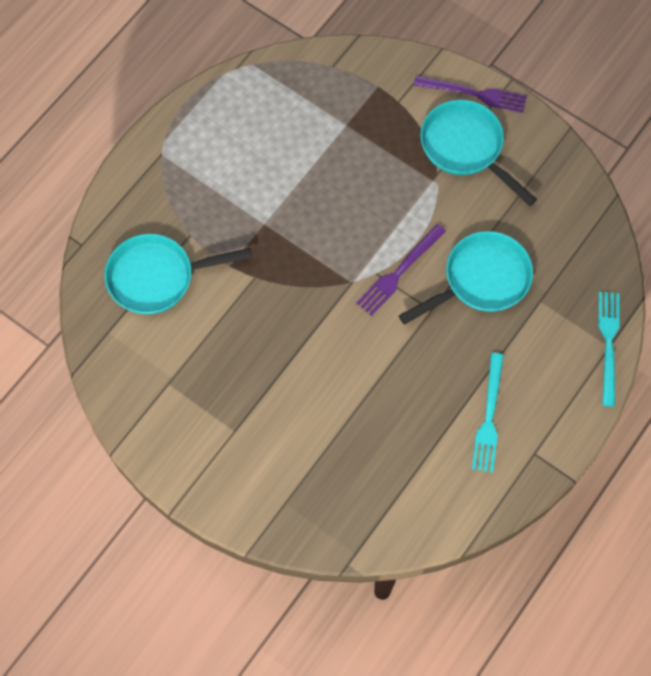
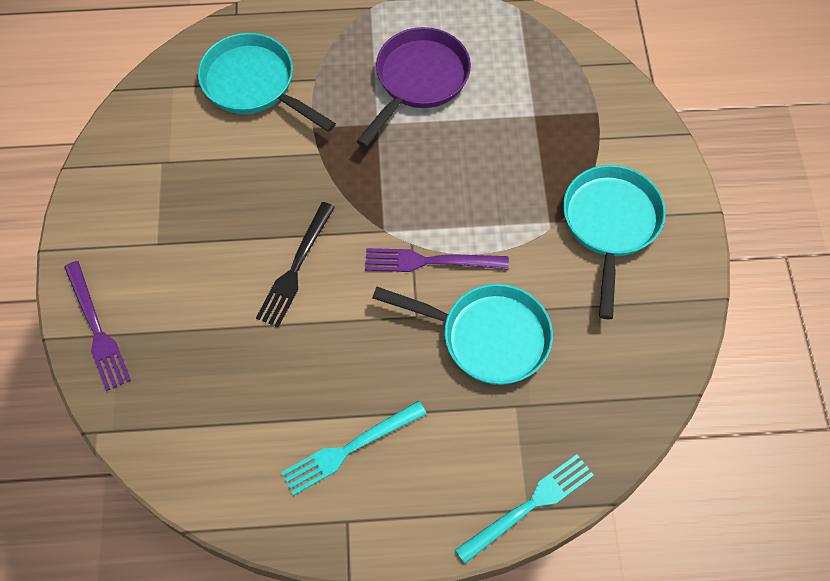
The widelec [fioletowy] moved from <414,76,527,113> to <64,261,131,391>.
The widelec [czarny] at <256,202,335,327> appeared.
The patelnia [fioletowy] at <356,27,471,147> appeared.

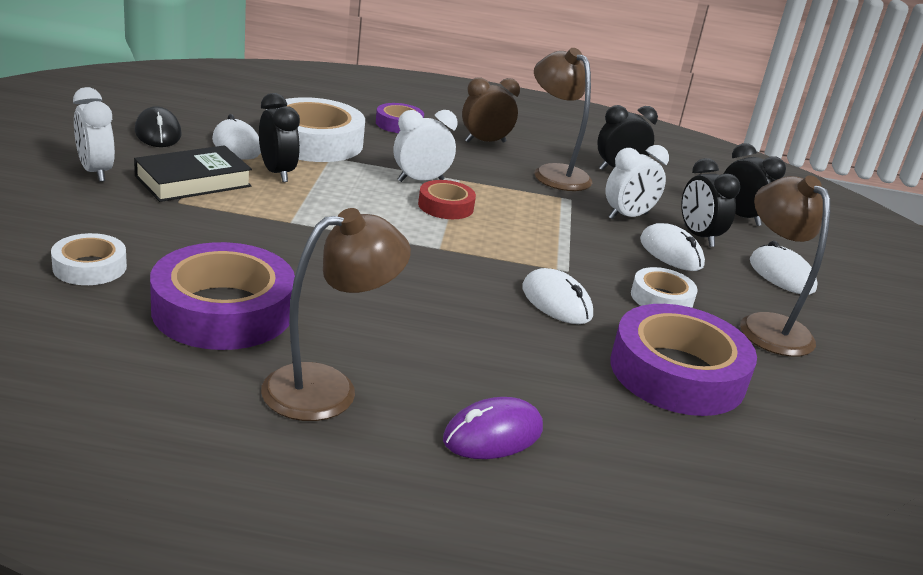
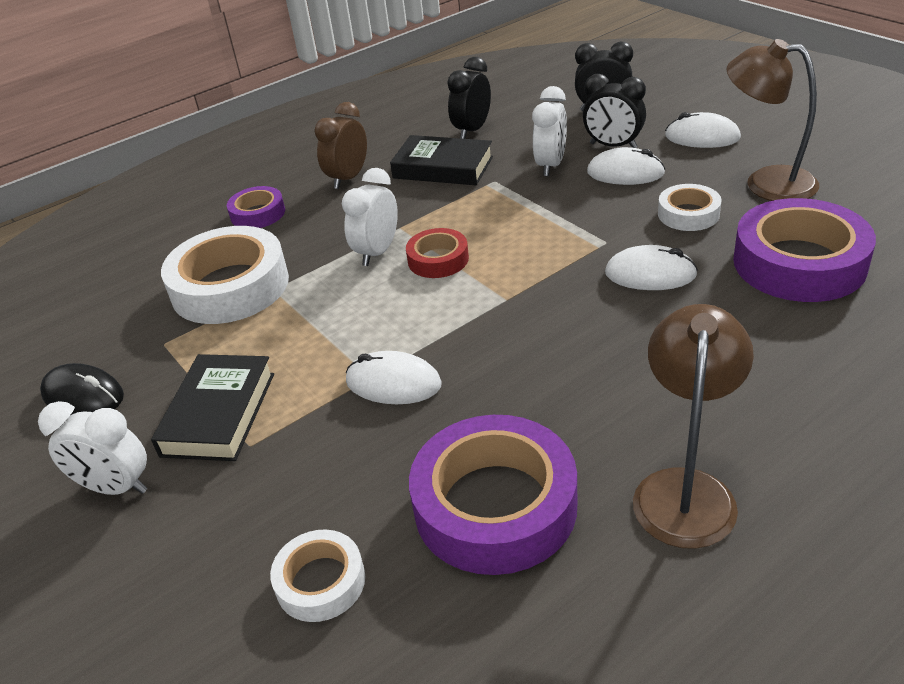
The myszka [biały] moved from <212,114,261,160> to <346,351,442,404>.
The budzik [czarny] at <259,93,300,182> disappeared.
The myszka [fioletowy] at <443,397,543,459> disappeared.
The lampka [brązowy] at <534,48,592,191> was replaced by the książka [czarny] at <390,135,493,185>.

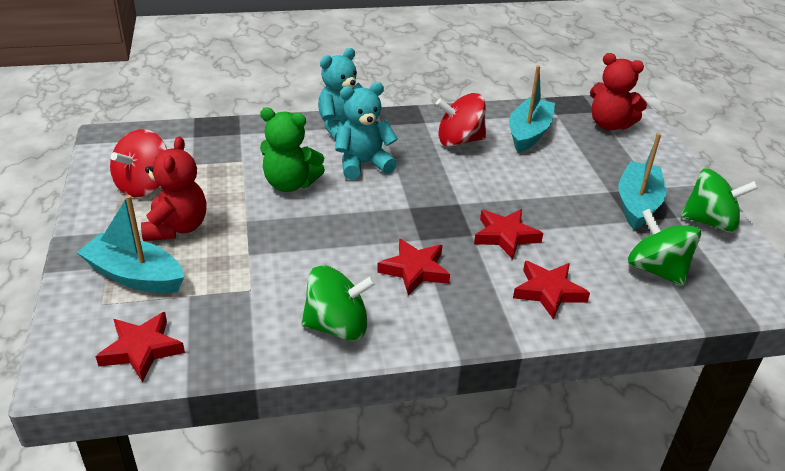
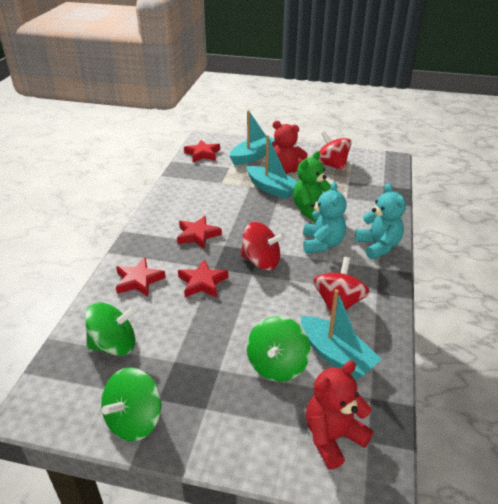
The bączek [zielony] moved from <301,265,376,341> to <247,316,311,382>.
The łódka [turkusowy] moved from <618,133,666,230> to <247,135,298,199>.
The bączek [czerwony] at <240,222,285,270> appeared.

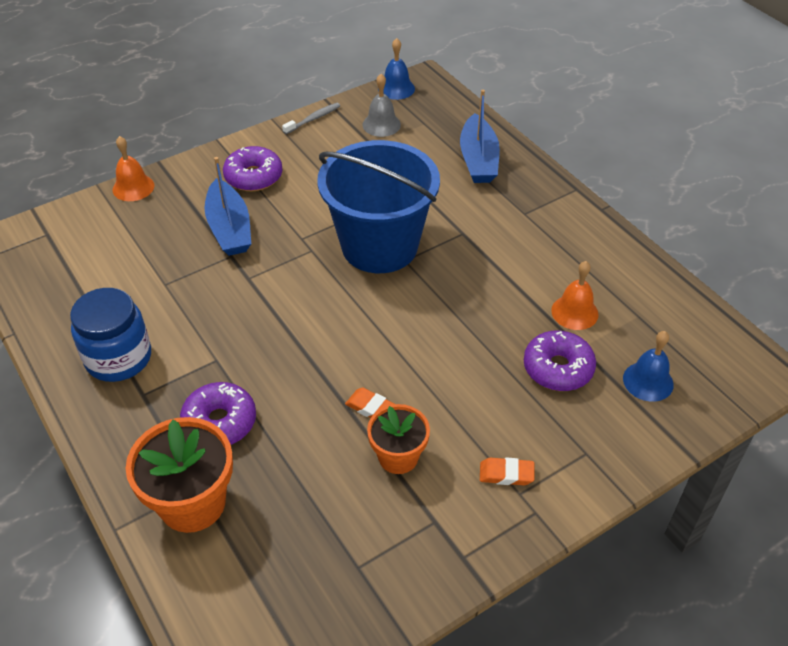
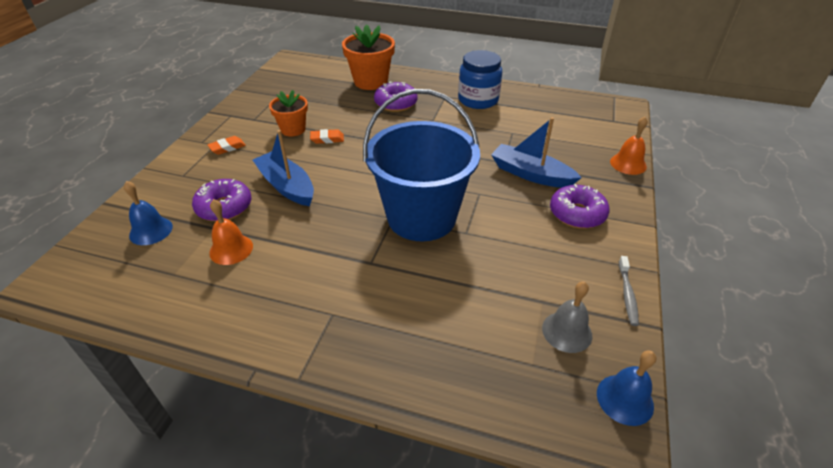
The łódka [niebieski] moved from <460,90,500,183> to <253,130,314,206>.

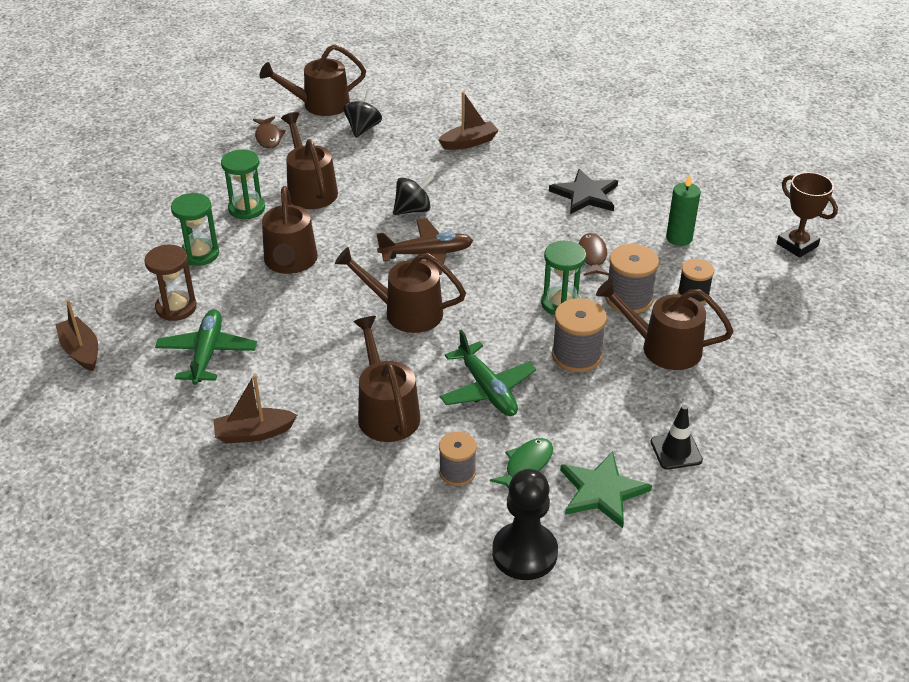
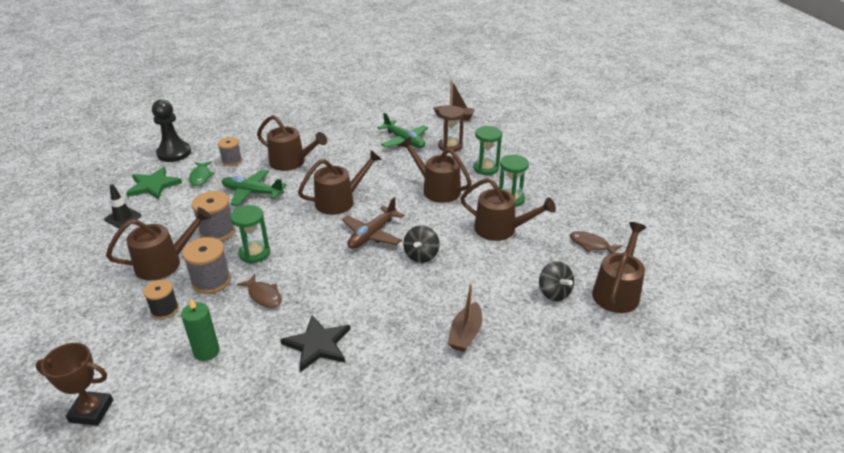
The łódka [brązowy] at <213,374,297,444> disappeared.

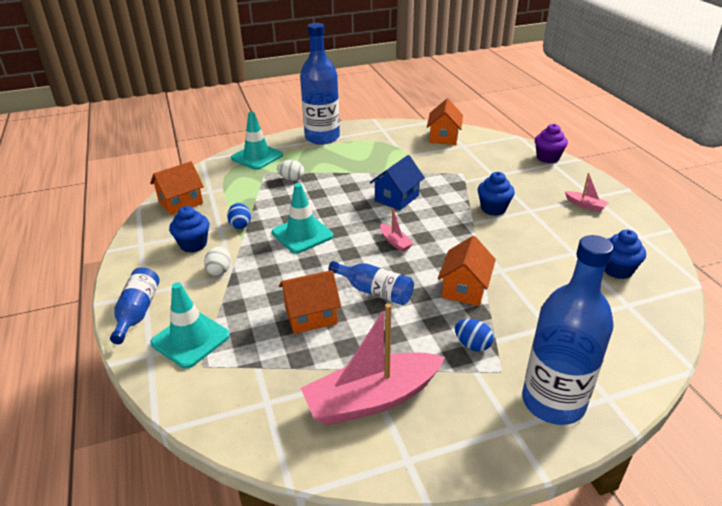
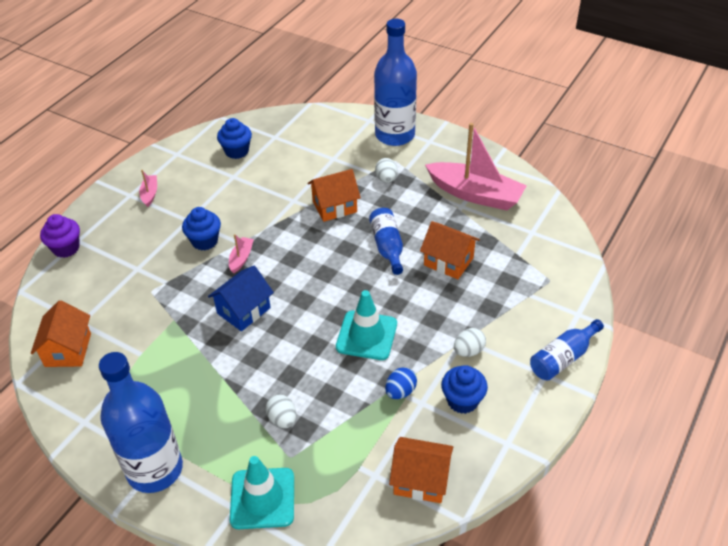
The pachołek [turkusowy] at <150,282,230,369> disappeared.
The domek [niebieski] at <370,155,425,210> turned 45 degrees counterclockwise.
The łódka [różowy] moved from <380,208,413,252> to <229,234,254,273>.
The domek [pomarańczowy] at <427,99,463,145> turned 60 degrees counterclockwise.
The jajko [niebieski] at <455,319,493,351> became the jajko [biały] at <375,158,397,183>.

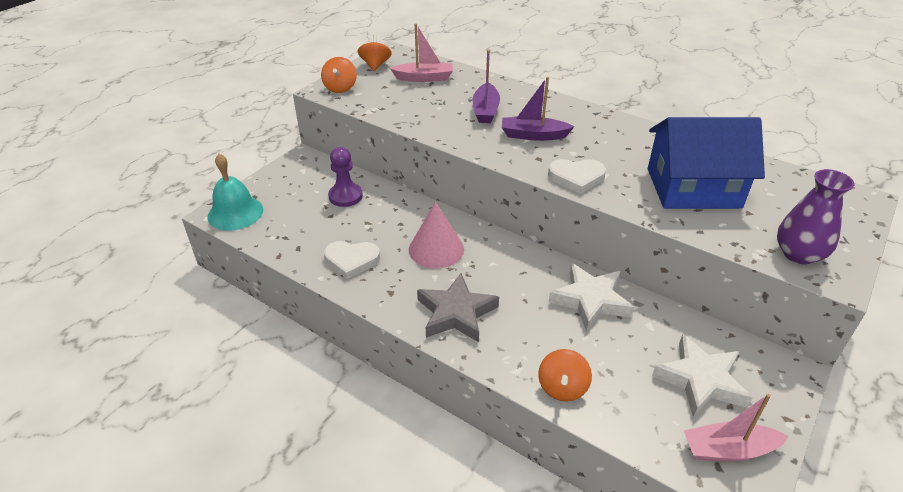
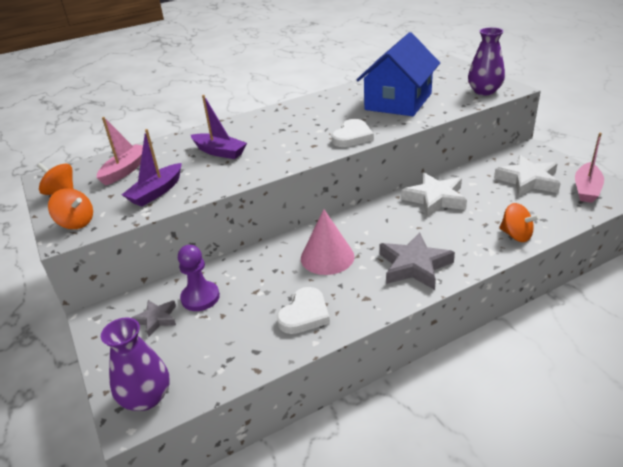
The dzwonek [turkusowy] at <207,154,263,231> was replaced by the wazon [fioletowy] at <101,318,169,411>.
The łódka [fioletowy] moved from <502,77,575,141> to <122,129,181,207>.
The gwiazda [szary] at <131,300,176,337> appeared.

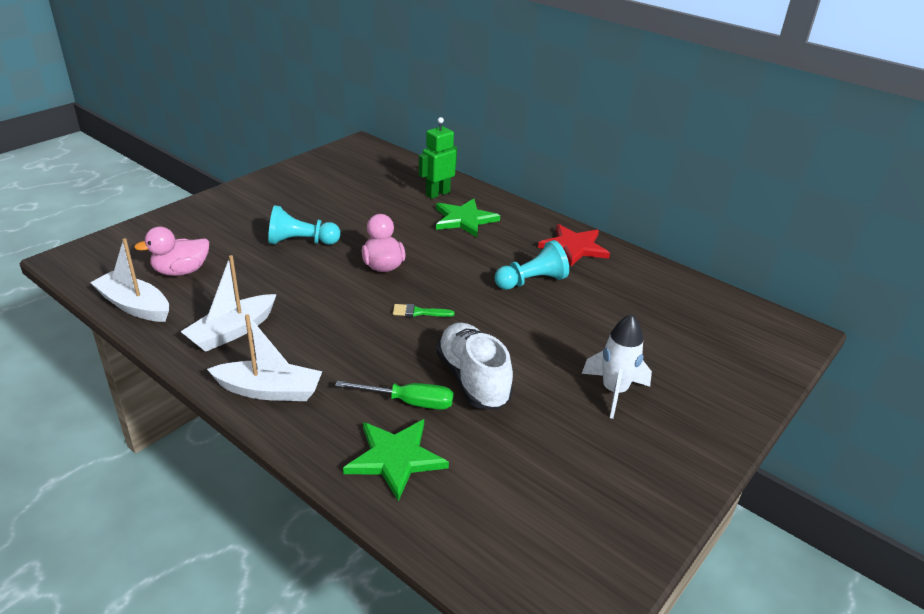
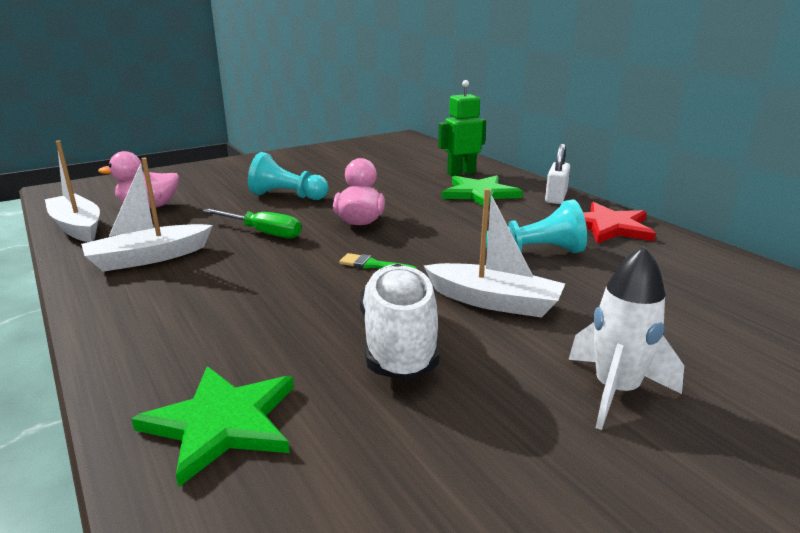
The łódka [biały] moved from <207,314,322,401> to <424,189,565,318>.
The śrubokręt [zielony] moved from <335,381,454,410> to <203,209,301,238>.
The kłódka [biały] at <545,144,570,204> appeared.

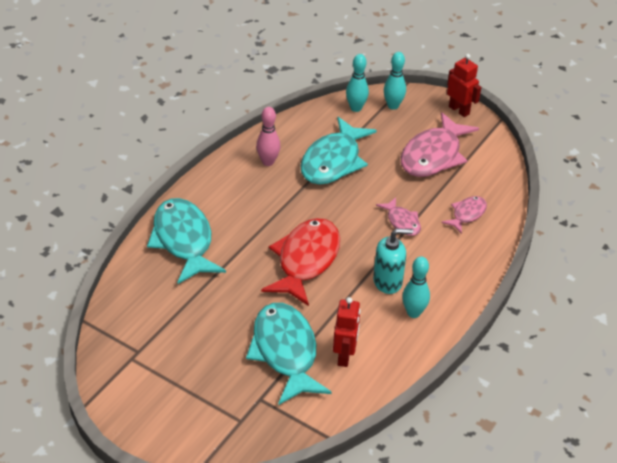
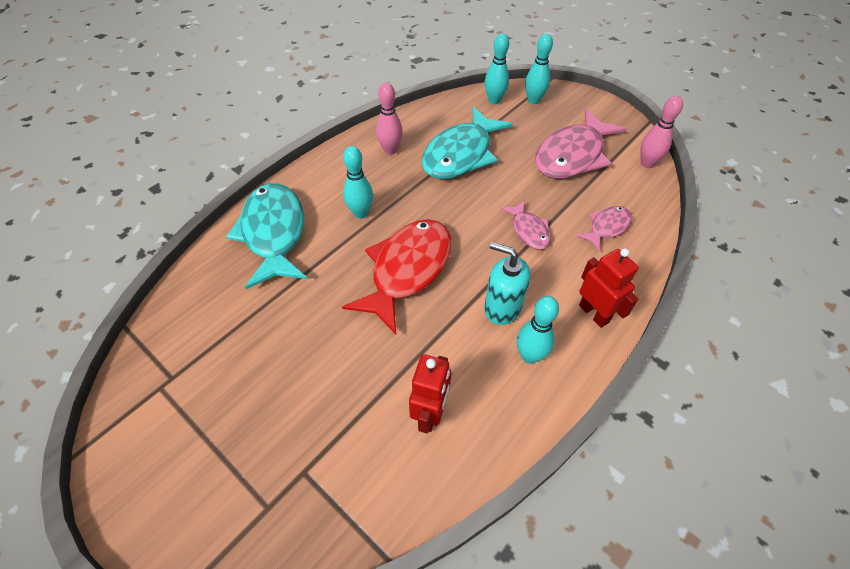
The ryba [turkusowy] at <246,303,332,405> disappeared.
The dozownik mydła [turkusowy] at <373,228,413,294> turned 150 degrees counterclockwise.
The robot [czerwony] moved from <447,54,481,117> to <579,248,639,328>.
The kręgiel [turkusowy] at <343,146,373,219> appeared.
The kręgiel [różowy] at <640,96,683,168> appeared.

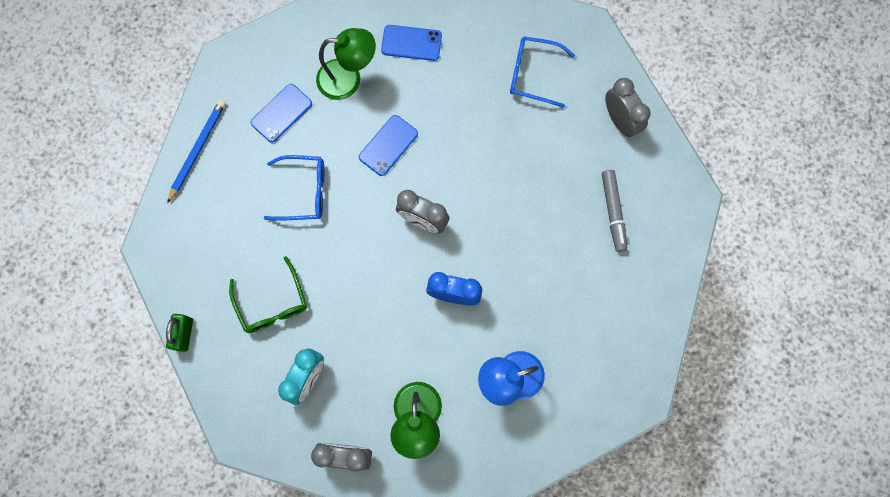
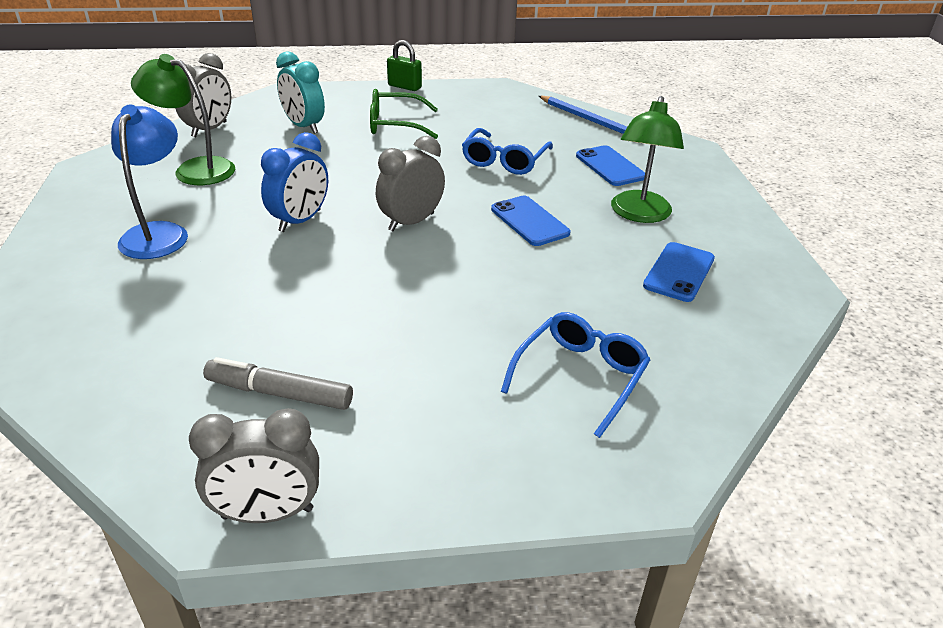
The budzik [szary] moved from <605,78,651,137> to <189,408,319,523>.

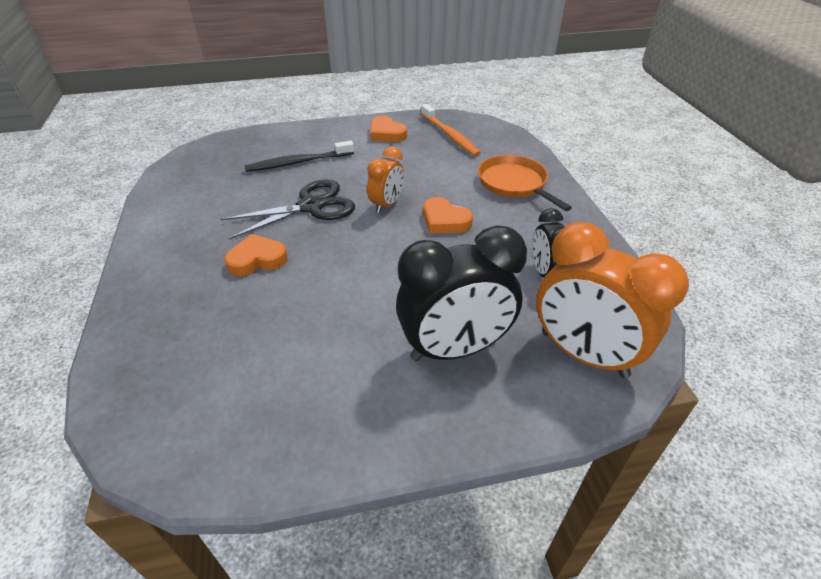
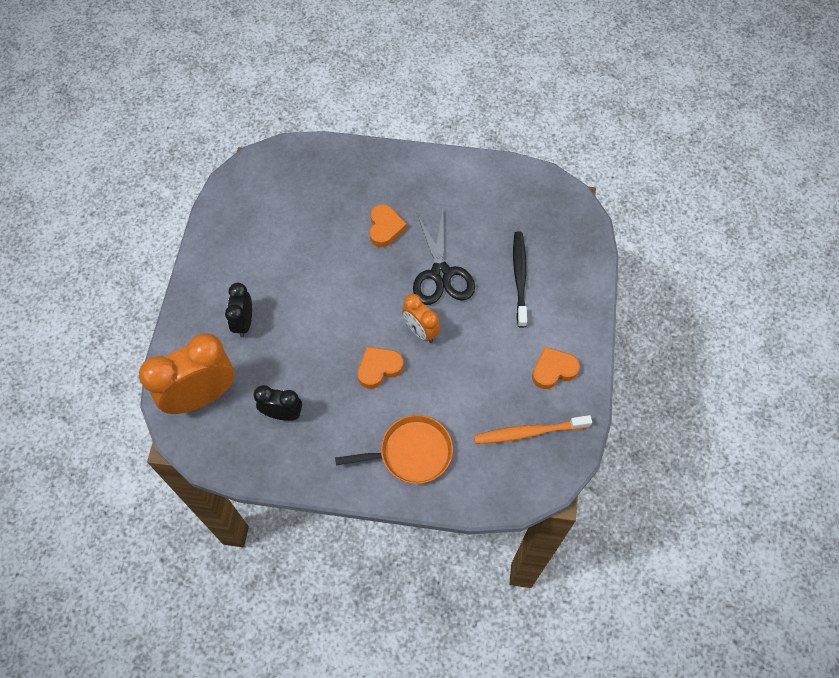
The budzik [czarny] at <396,225,527,361> changed to 0.54 times the size.

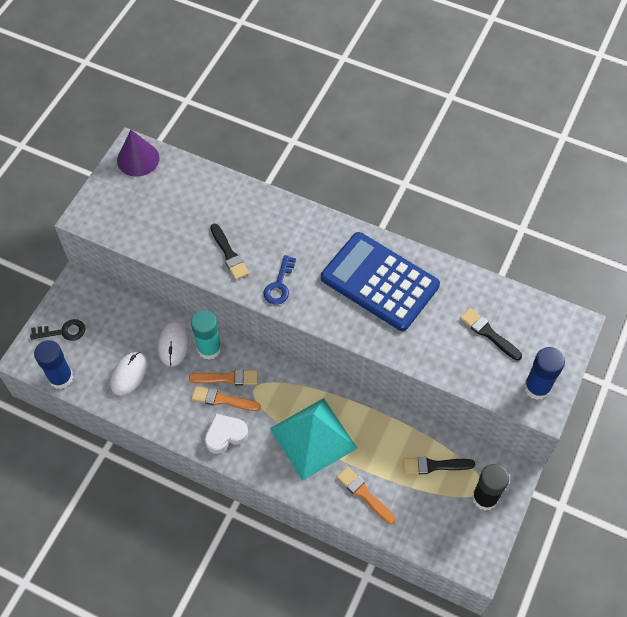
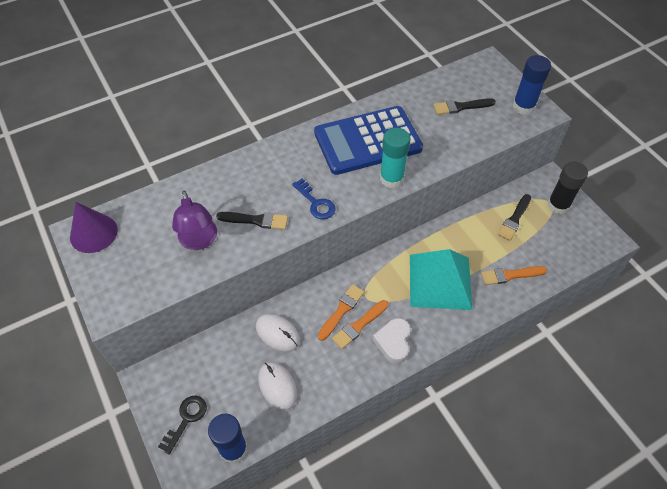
The klej w sztyfcie [turkusowy] moved from <191,310,222,360> to <380,128,410,188>.
The lampka [fioletowy] at <172,190,217,250> appeared.

